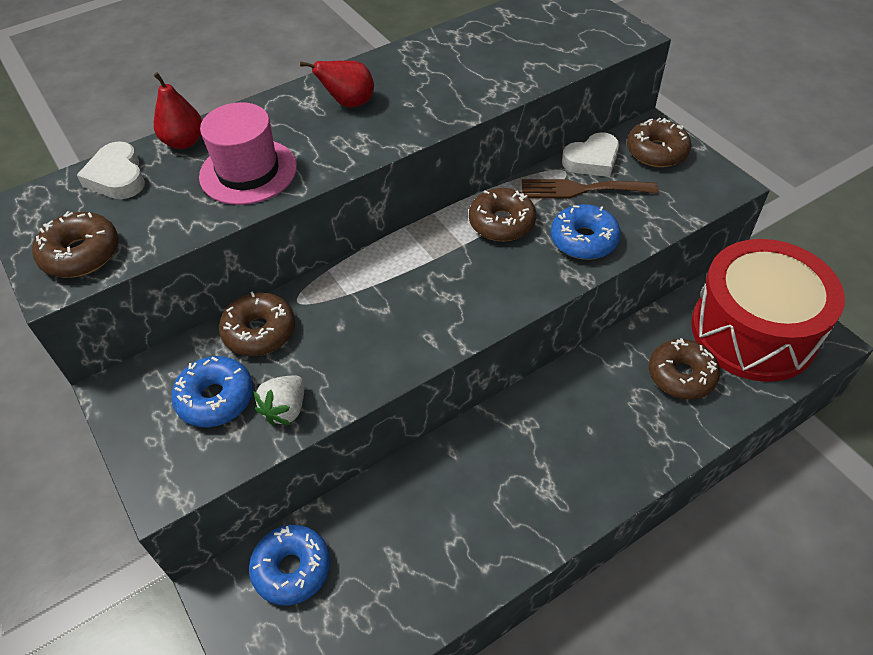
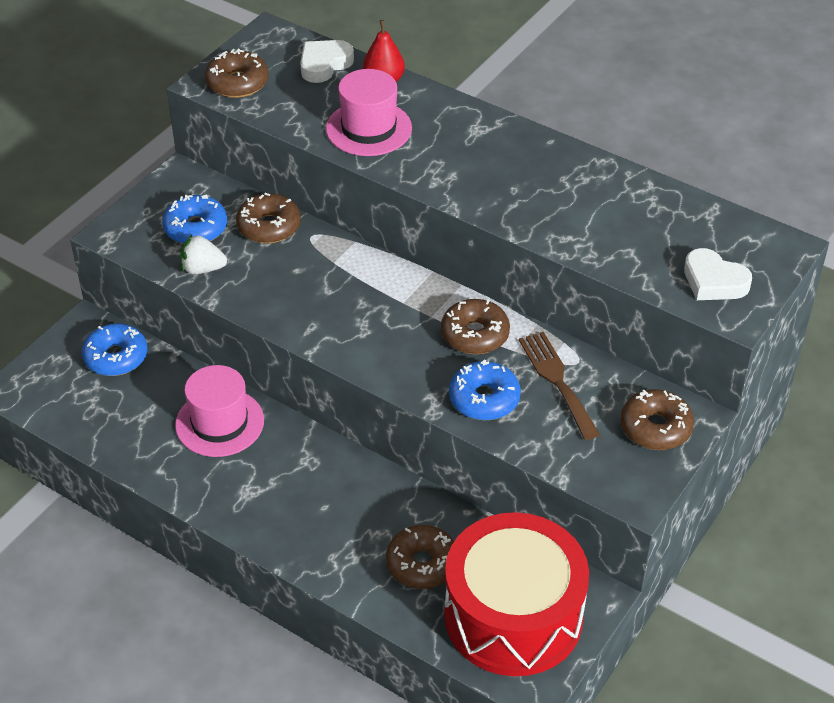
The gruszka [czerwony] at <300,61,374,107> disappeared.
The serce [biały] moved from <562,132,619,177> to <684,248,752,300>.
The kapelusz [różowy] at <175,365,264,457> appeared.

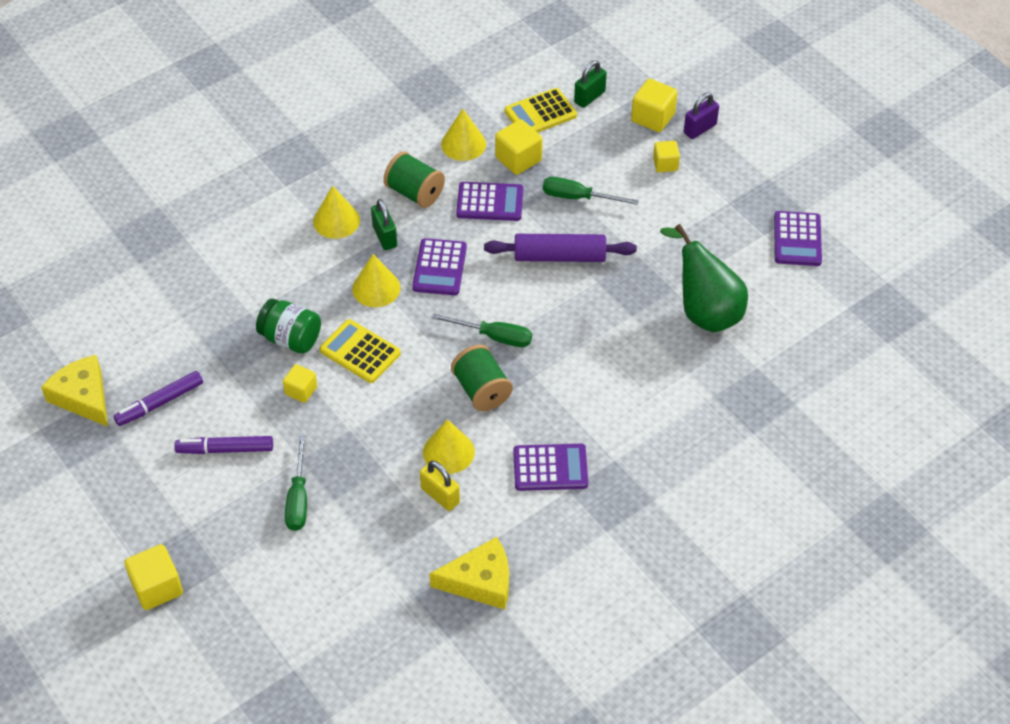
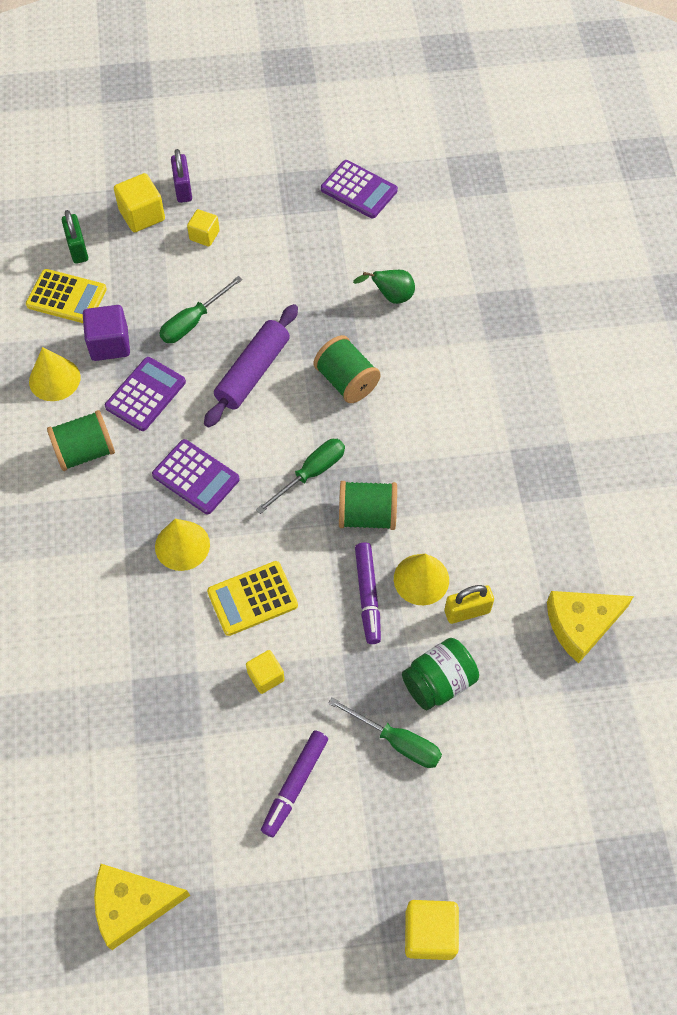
The flamaster [fioletowy] moved from <114,371,203,426> to <355,543,381,644>.
The słoik [zielony] moved from <256,299,321,354> to <402,638,479,710>.
The stożek [żółty] at <313,186,360,239> disappeared.
The kłódka [zielony] at <371,199,397,250> disappeared.
The ser [żółty] at <430,537,509,610> turned 135 degrees counterclockwise.
The sześcian [żółty] at <495,119,542,175> became the sześcian [fioletowy] at <83,305,130,361>.
The kalkulator [żółty] at <505,88,577,133> turned 75 degrees counterclockwise.
The kalkulator [fioletowy] at <513,444,588,491> disappeared.
The gruszka [zielony] at <660,224,748,332> changed to 0.51 times the size.
The szpulka [zielony] at <314,335,381,403> appeared.

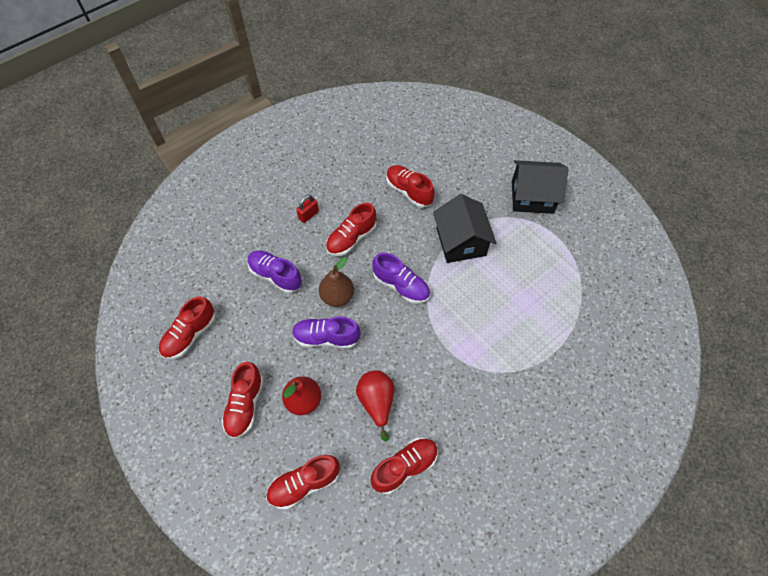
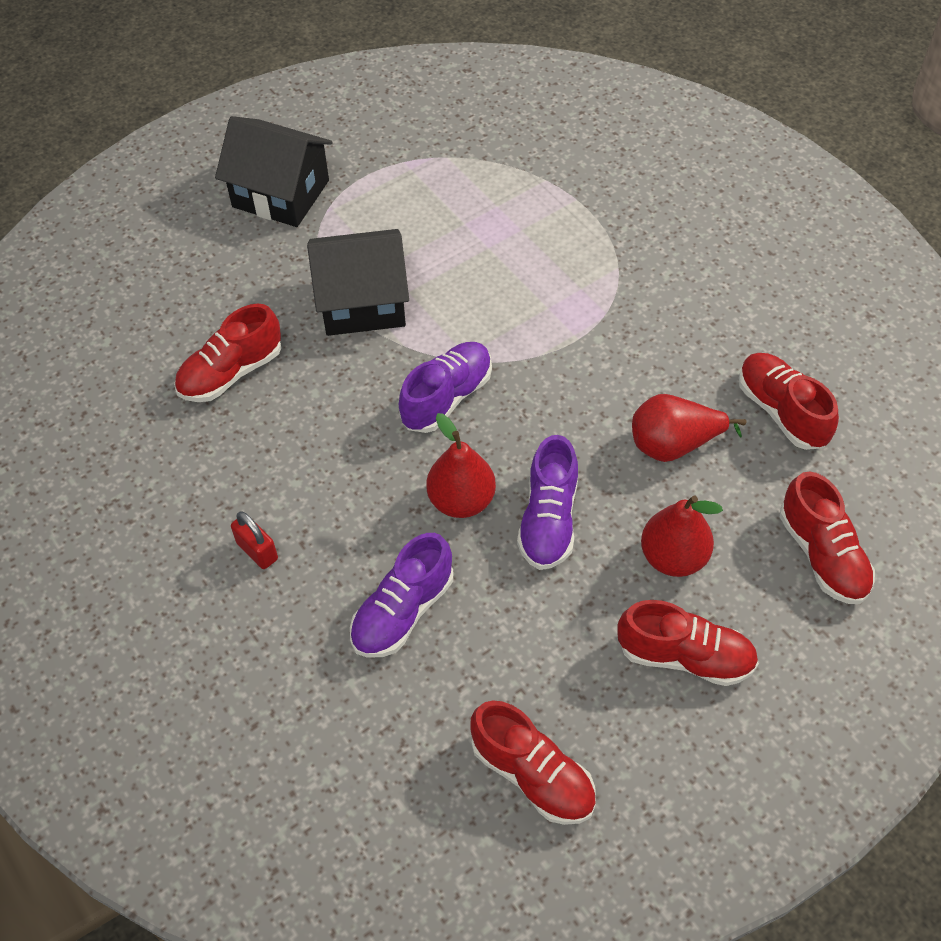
The gruszka [brązowy] at <319,257,354,307> became the gruszka [czerwony] at <426,413,496,518>.
The but [czerwony] at <326,203,377,256> disappeared.
The domek [czarny] at <512,160,568,214> turned 75 degrees counterclockwise.

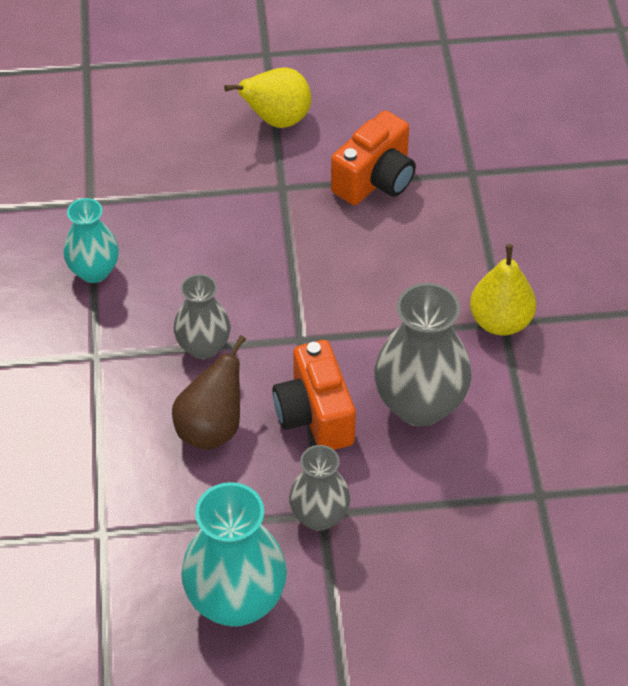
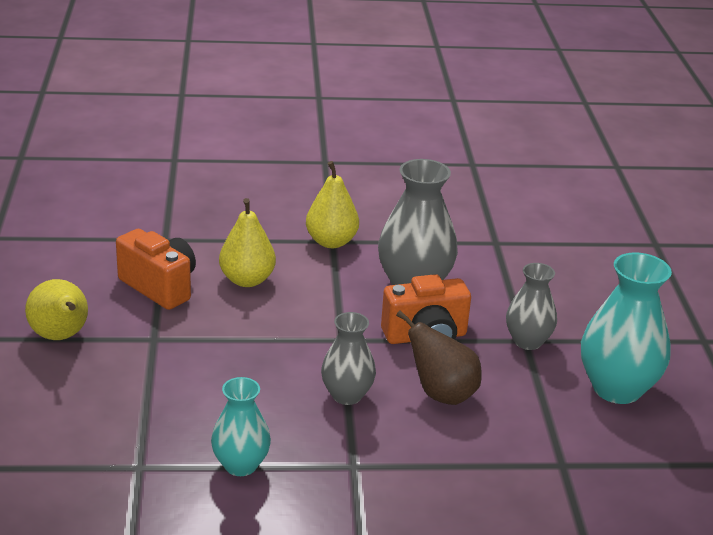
The gruszka [żółty] at <219,198,276,287> appeared.

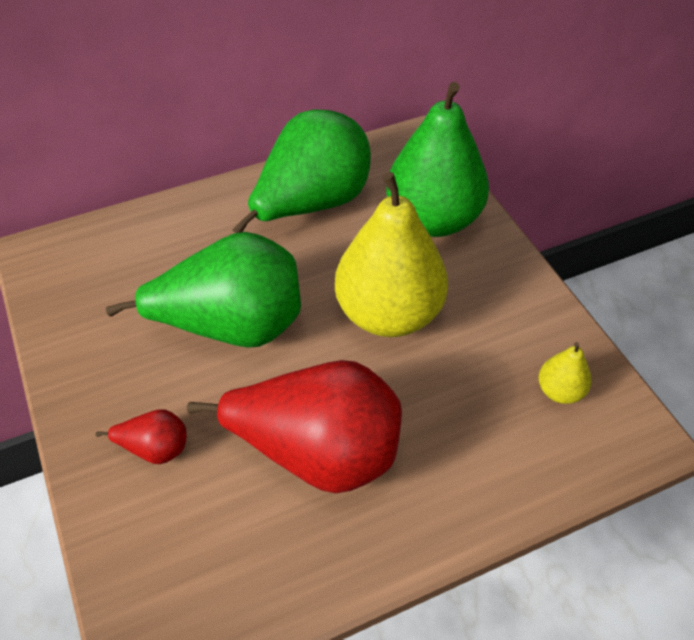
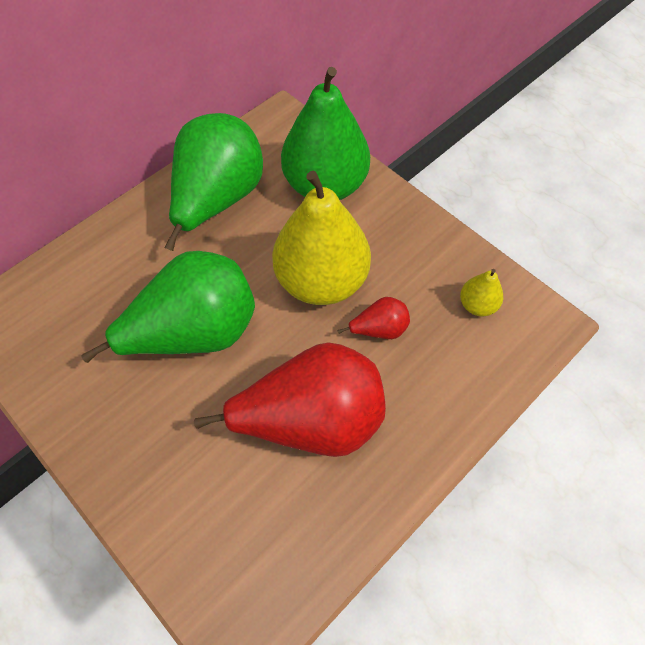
The gruszka [czerwony] moved from <96,409,186,464> to <337,297,410,339>.

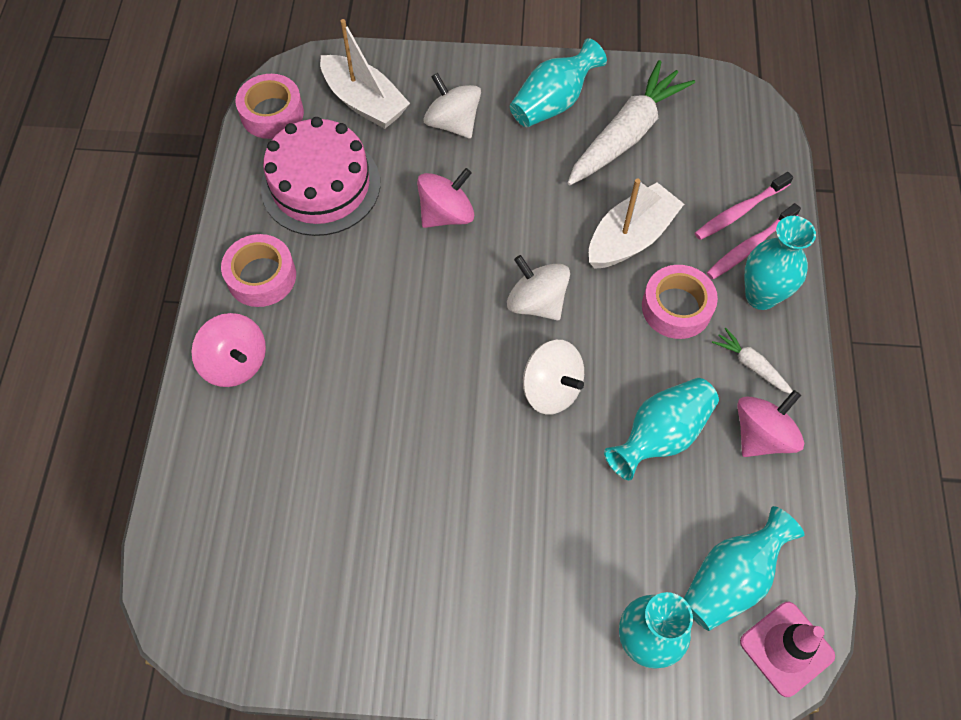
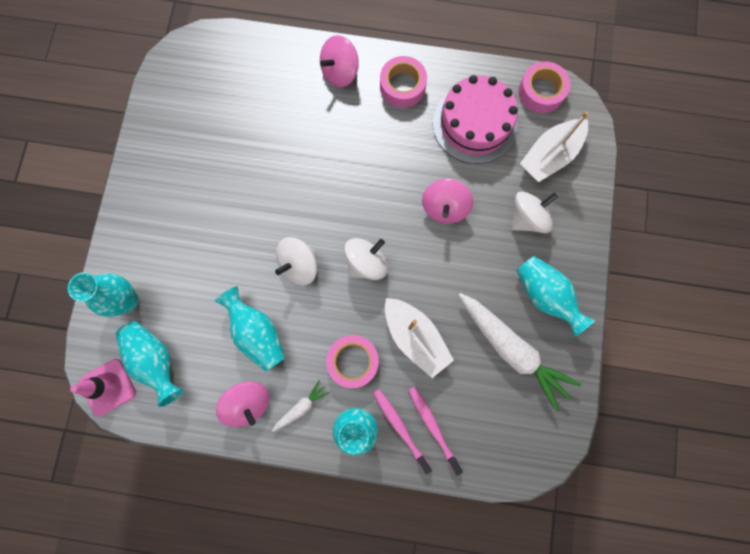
The bączek [różowy] at <417,168,474,228> turned 45 degrees clockwise.

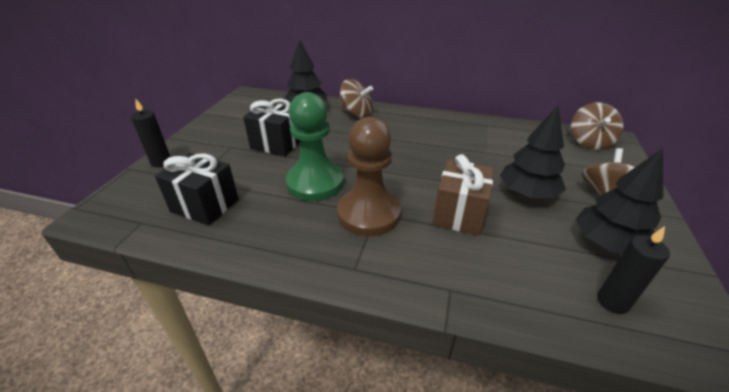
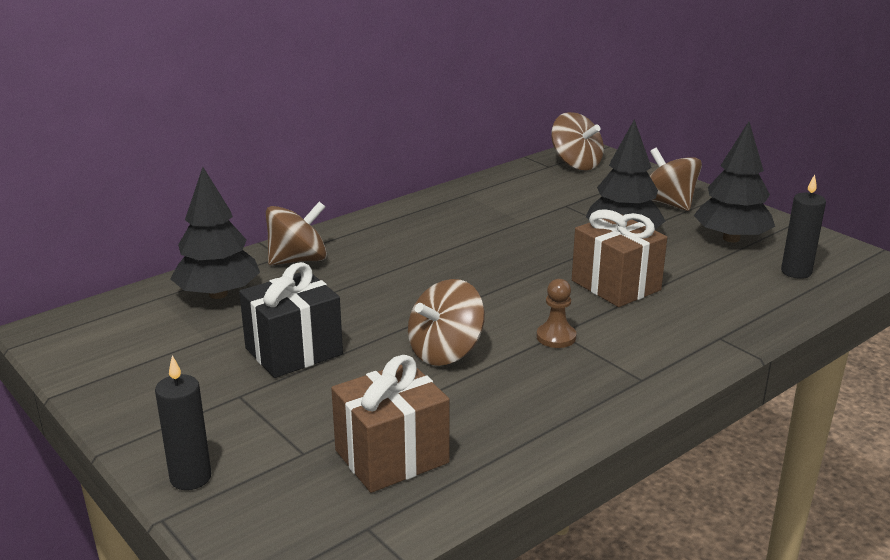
The prezent [czarny] at <155,153,239,225> became the prezent [brązowy] at <331,355,450,493>.
The pionek [zielony] at <286,92,344,201> was replaced by the bączek [brązowy] at <408,279,485,366>.
The pionek [brązowy] at <337,117,401,236> changed to 0.43 times the size.

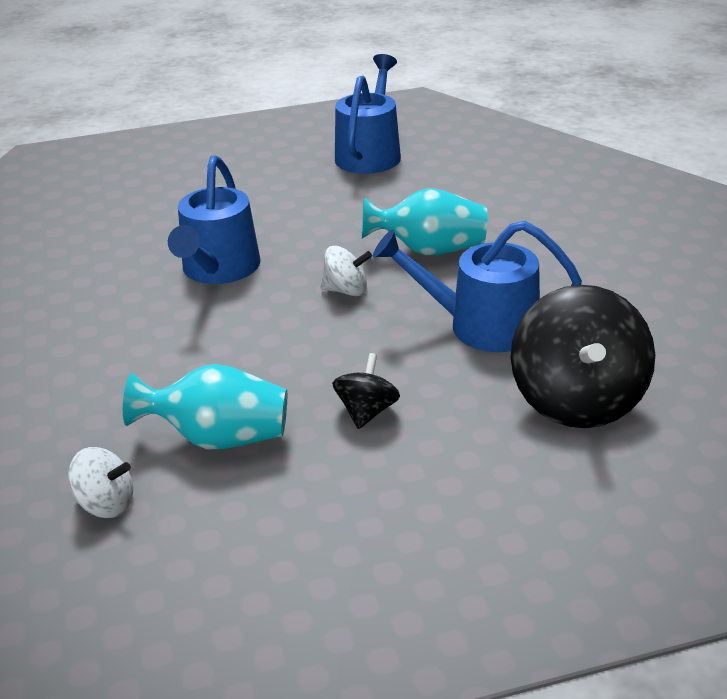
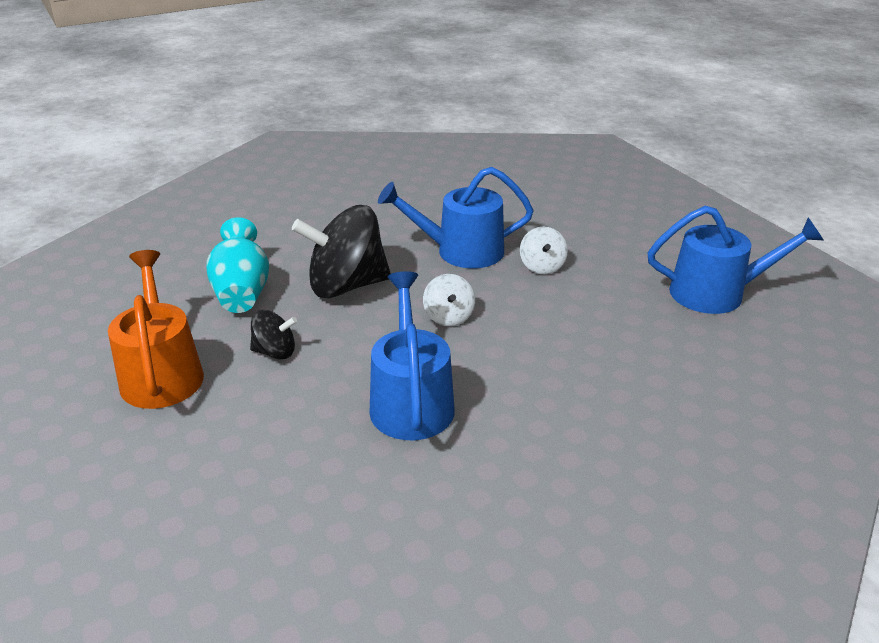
The bączek [biały] moved from <68,447,133,518> to <520,227,568,275>.
The wazon [turkusowy] at <362,188,488,256> disappeared.
The bączek [czarny] moved from <511,285,655,428> to <292,205,391,298>.
The konewka [pomarańczowy] at <108,250,204,409> appeared.

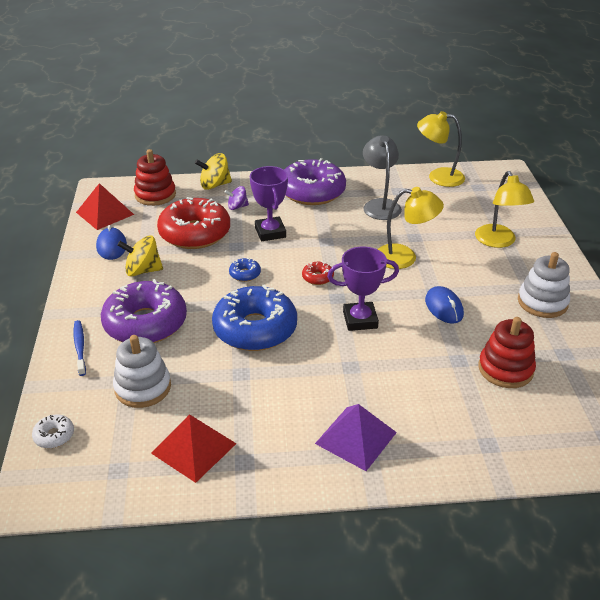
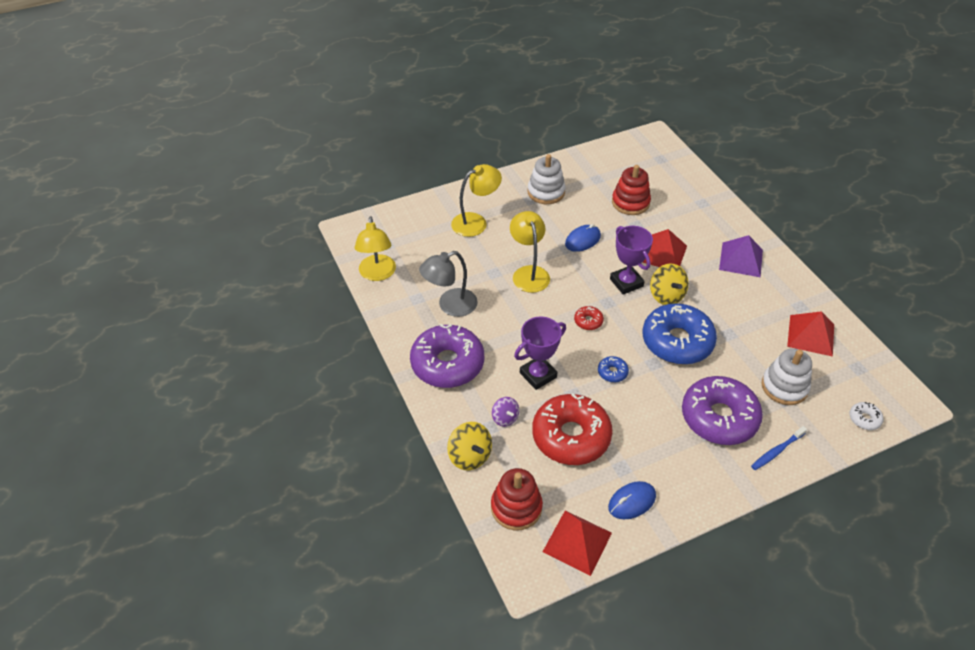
The bączek [żółty] moved from <117,235,163,276> to <650,263,689,305>.
The piramida [czerwony] at <642,229,687,267> appeared.

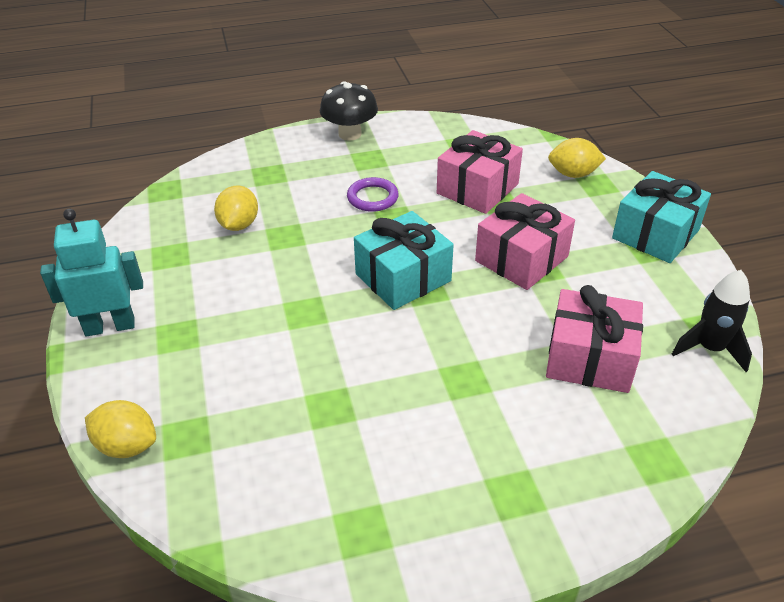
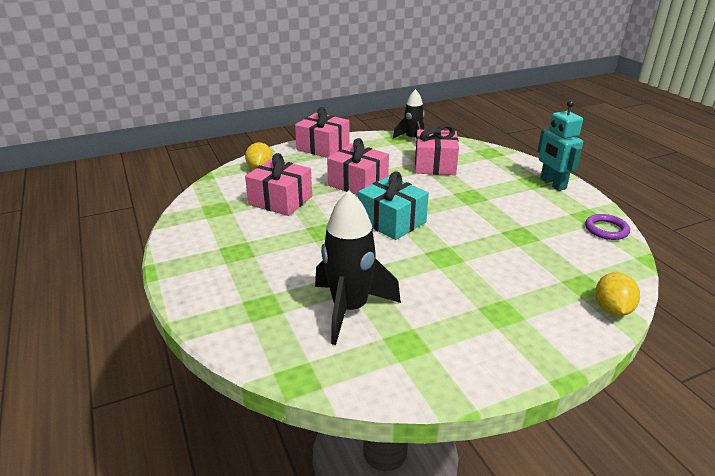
The robot [turkusowy] moved from <40,209,143,336> to <538,100,583,191>.
The cytryna [żółty] at <214,186,258,231> was replaced by the rakieta [czarny] at <315,190,401,345>.
The grzyb [czarny] at <320,81,378,141> disappeared.
The pierścień [fioletowy] moved from <347,177,399,212> to <585,214,630,240>.
The prezent [turkusowy] at <612,171,711,263> became the prezent [różowy] at <295,107,350,158>.

